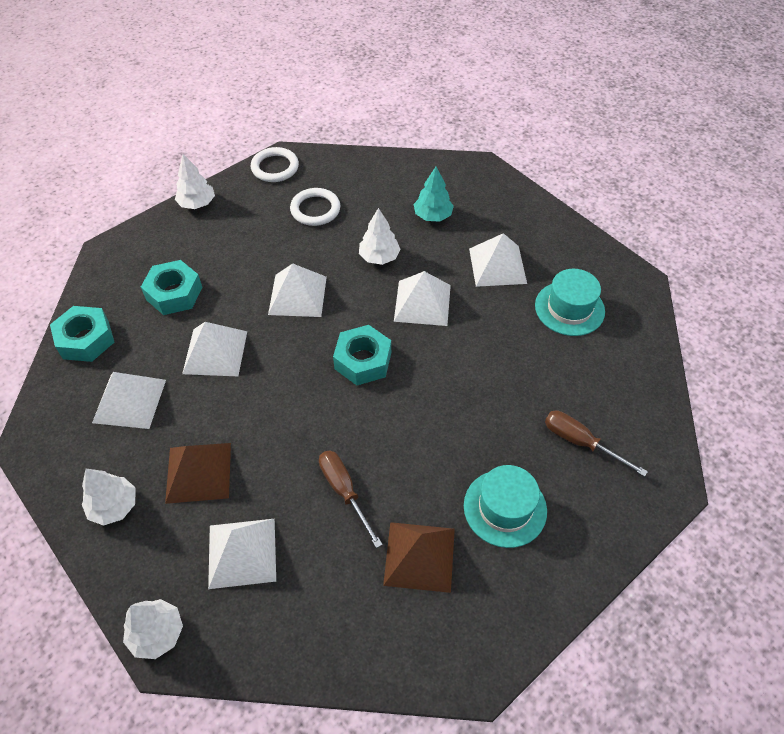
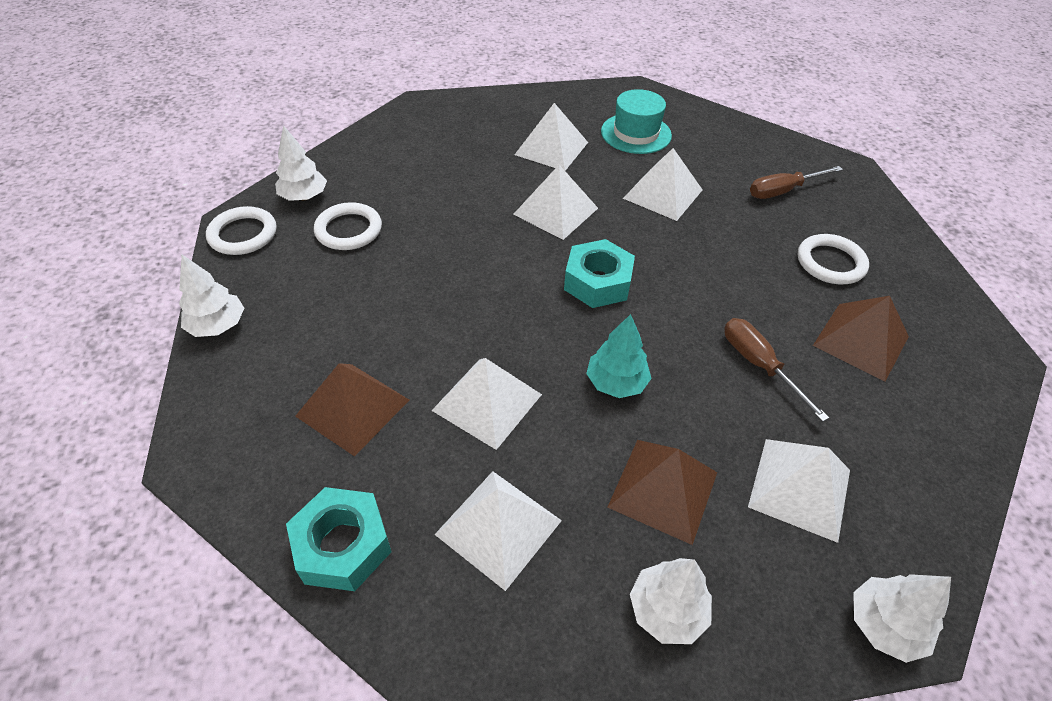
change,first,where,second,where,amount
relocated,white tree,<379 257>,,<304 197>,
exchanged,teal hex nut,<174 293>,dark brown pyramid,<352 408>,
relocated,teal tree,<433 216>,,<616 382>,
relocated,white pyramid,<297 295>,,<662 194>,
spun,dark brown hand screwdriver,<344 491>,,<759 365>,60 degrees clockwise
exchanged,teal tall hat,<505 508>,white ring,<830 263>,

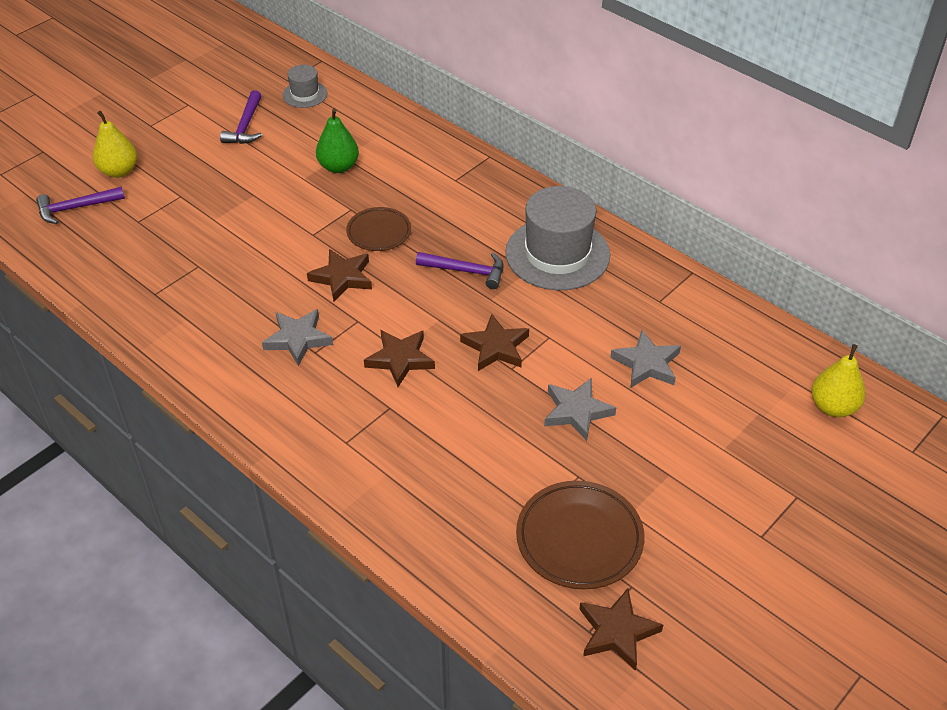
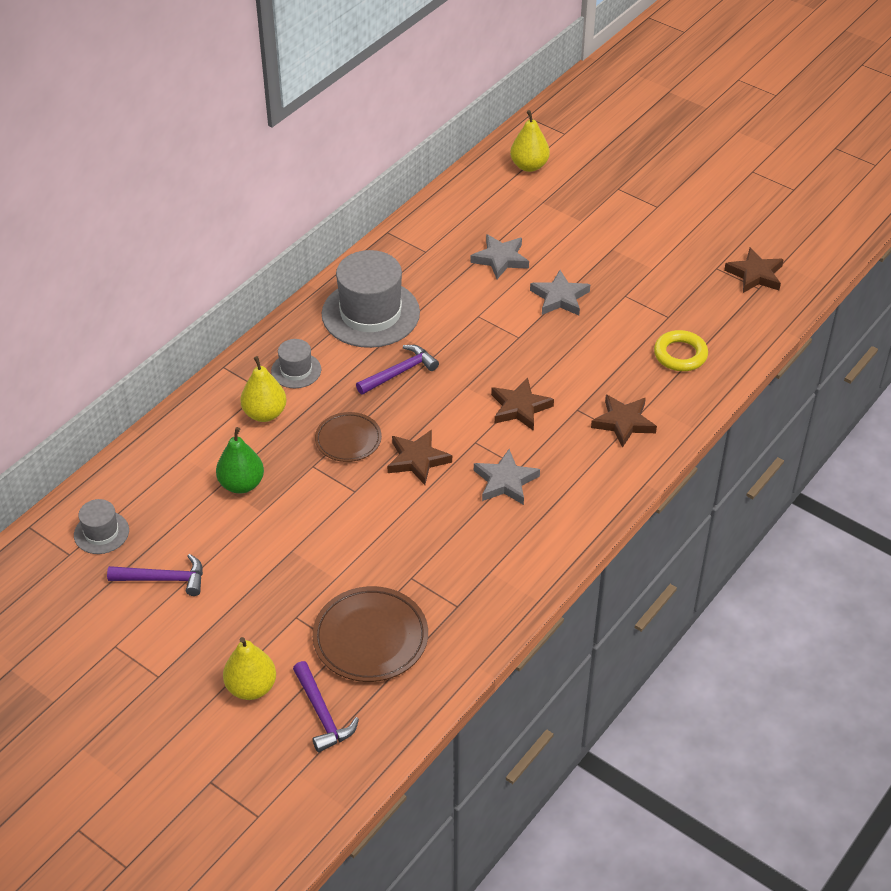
change,first,where,second,where,amount
appeared,,,bright yellow toy pear,<265 413>,
appeared,,,grey tall hat,<296 370>,
relocated,dark brown dinner plate,<579 538>,,<370 638>,
spun,violet claw hammer,<467 271>,,<400 372>,45 degrees clockwise
relocated,dark brown star shape,<495 347>,,<623 423>,
appeared,,,bright yellow ring,<680 354>,

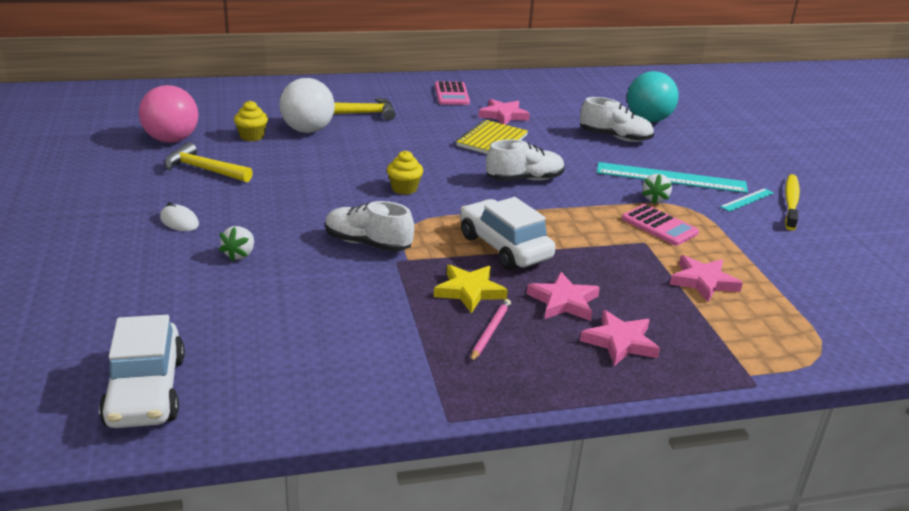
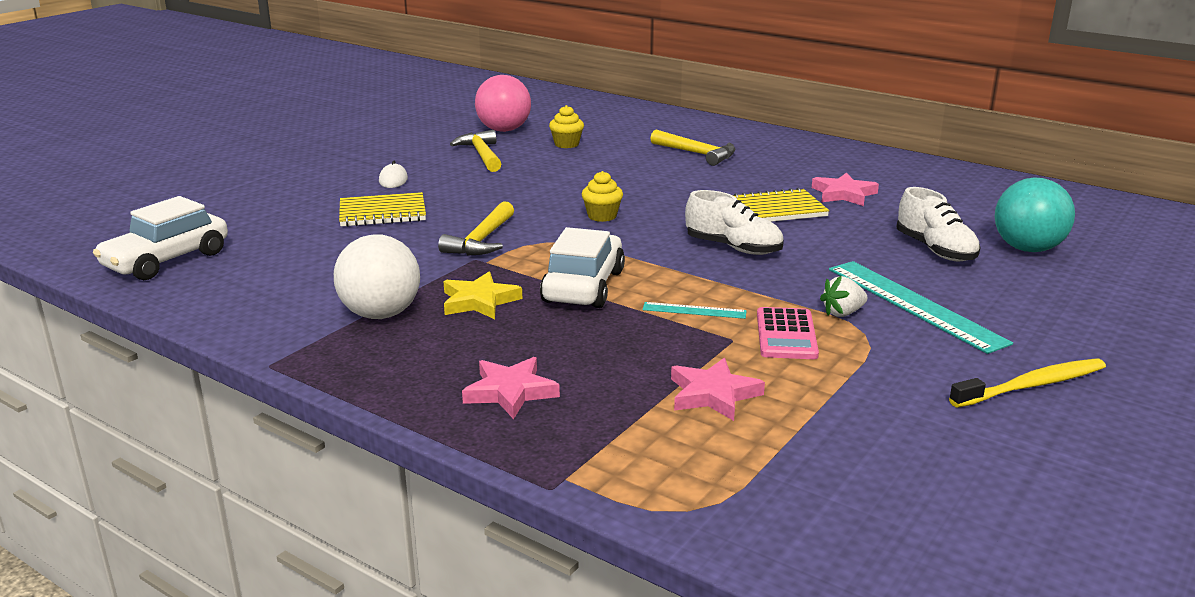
change,first,where,second,where,amount
relocated,white sphere,<307 130>,,<381 314>,
exchanged,white berry,<240 255>,bright yellow notepad,<382 213>,
exchanged,white sneaker,<367 244>,bright yellow claw hammer,<481 240>,
relocated,teal straightedge,<747 200>,,<694 310>,
missing,rosy pocket calculator,<451 94>,,,
missing,rosy wooden pencil,<490 332>,,,
missing,rosy star shape,<563 301>,,,

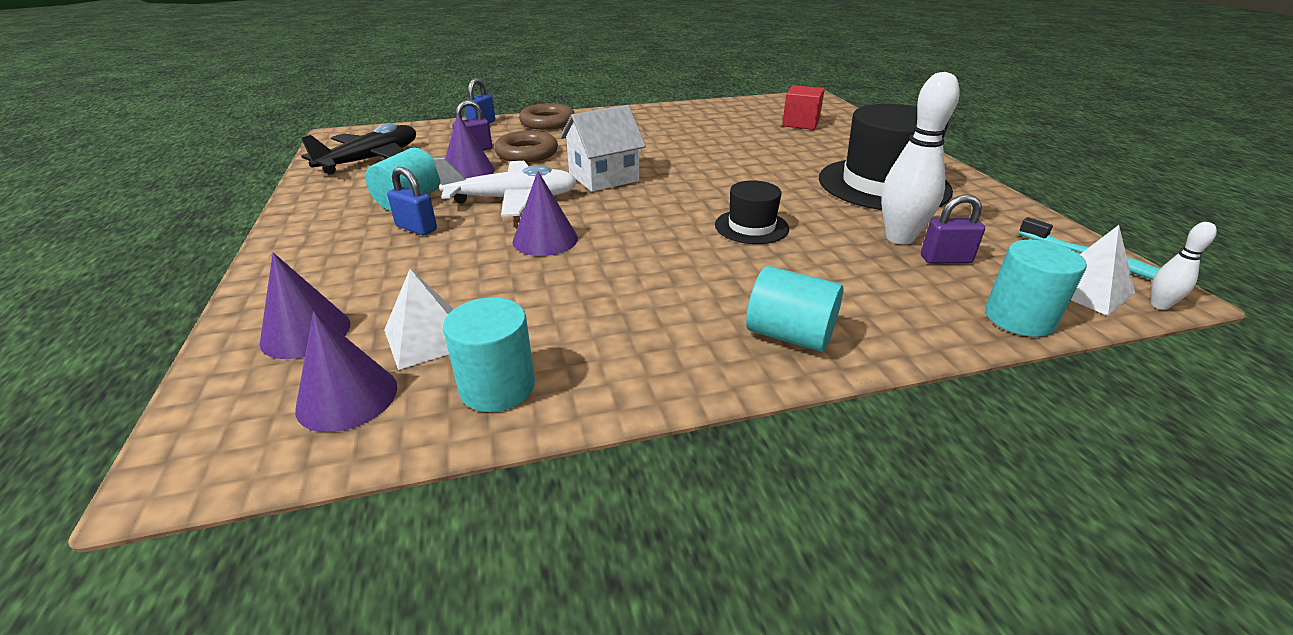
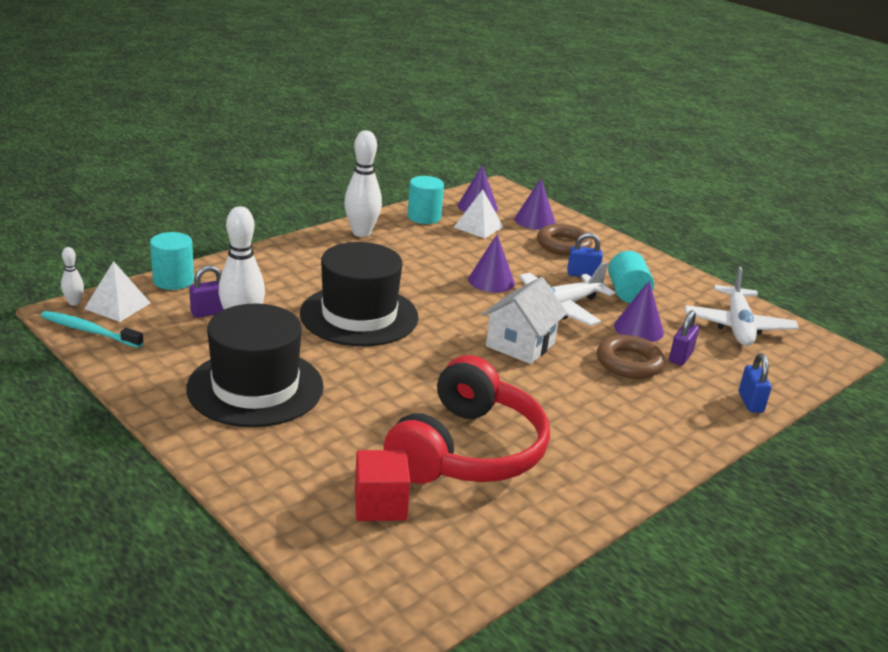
change,first,where,second,where,amount
size,ebony tall hat,<751 227>,,<359 315>,x1.97
appeared,,,white skittle,<361 233>,
appeared,,,red headset,<467 450>,
relocated,dark brown ring,<547 122>,,<563 245>,
colour,ebony plane,<371 160>,white plane,<737 326>,
missing,teal cylinder shape,<789 335>,,,

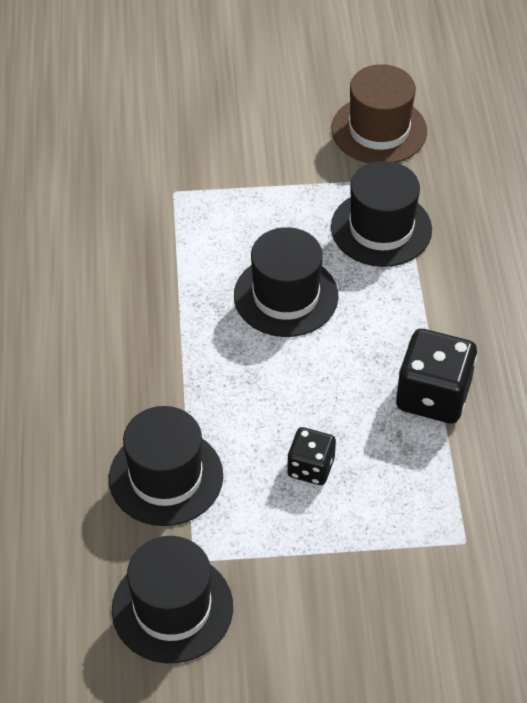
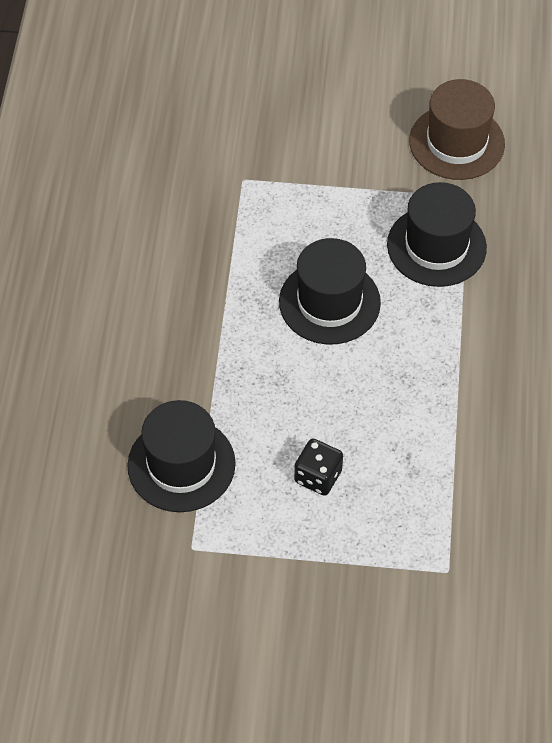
change,first,where,second,where,amount
missing,ebony tall hat,<172 608>,,,
missing,ebony game die,<433 396>,,,

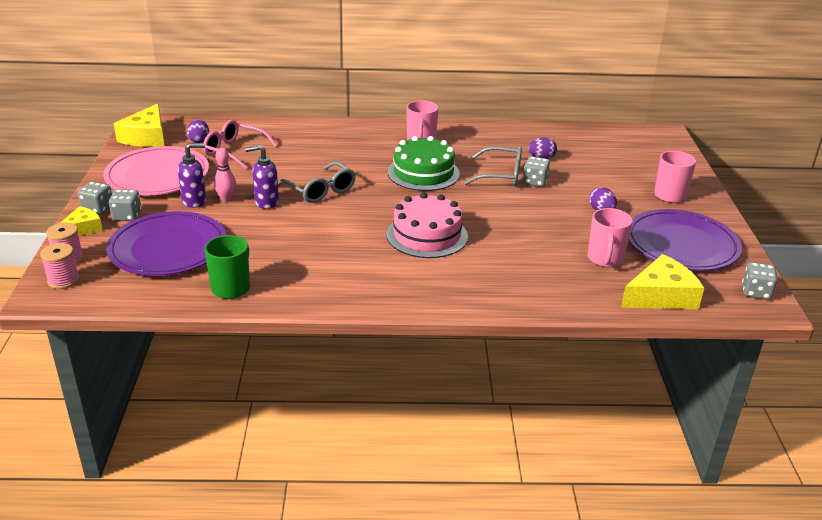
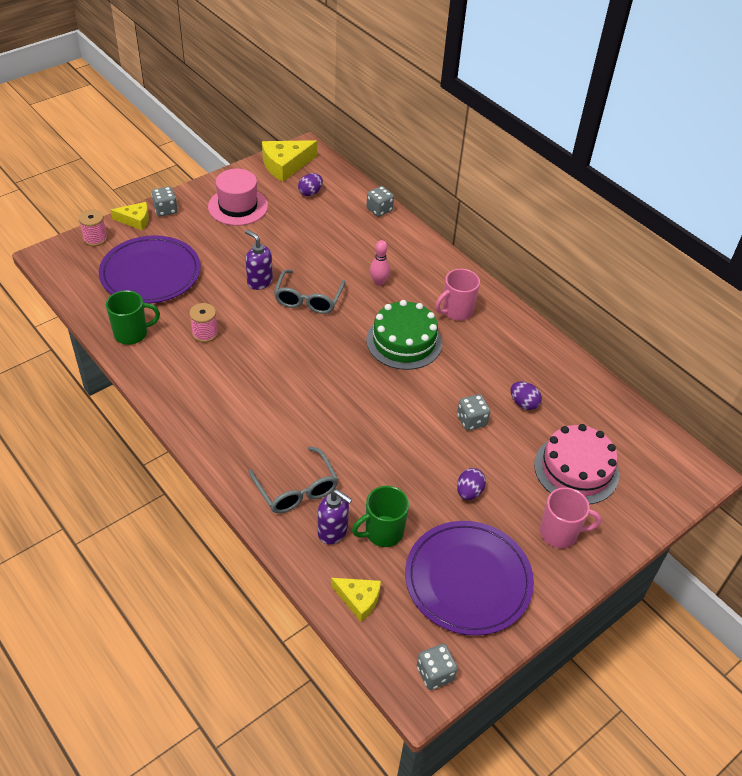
change,first,where,second,where,amount
relocated,rosy spool,<63 280>,,<205 333>,
exchanged,rosy dinner plate,<157 175>,rosy tall hat,<238 206>,
relocated,grey glasses,<501 175>,,<296 489>,
relocated,violet pump bottle,<194 201>,,<333 532>,
size,bright yellow cheese wedge,<661 296>,,<359 599>,x0.61
colour,rosy coffee mug,<605 259>,emerald coffee mug,<383 532>,
relocated,grey game die,<127 216>,,<379 210>,
relocated,rosy skittle,<226 199>,,<379 282>,
relocated,rosy layer cake,<427 235>,,<576 469>,
missing,rosy glasses,<234 151>,,,

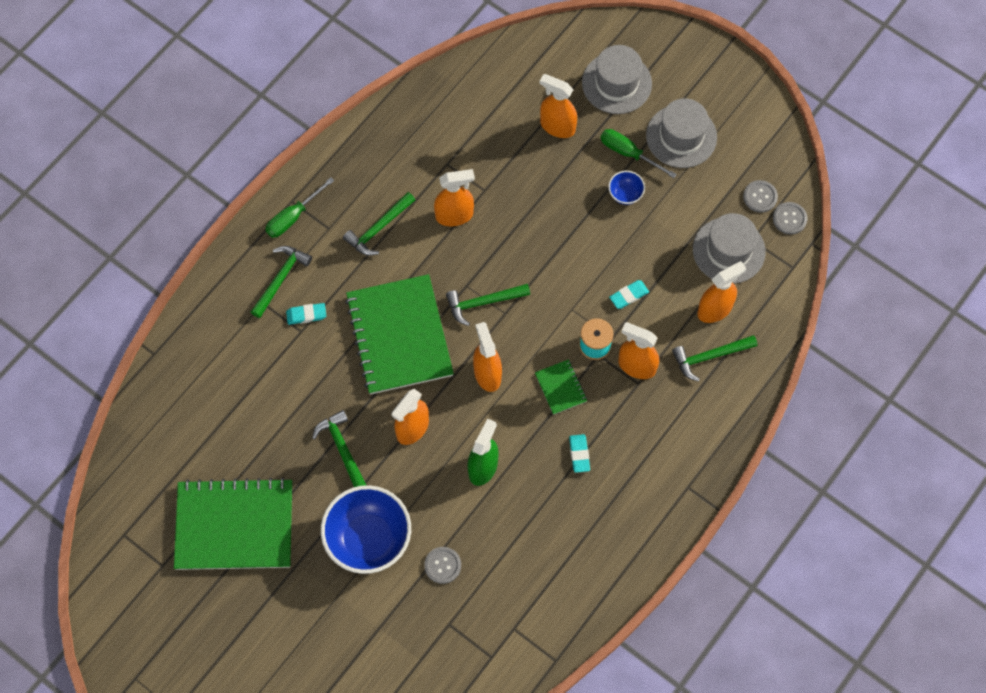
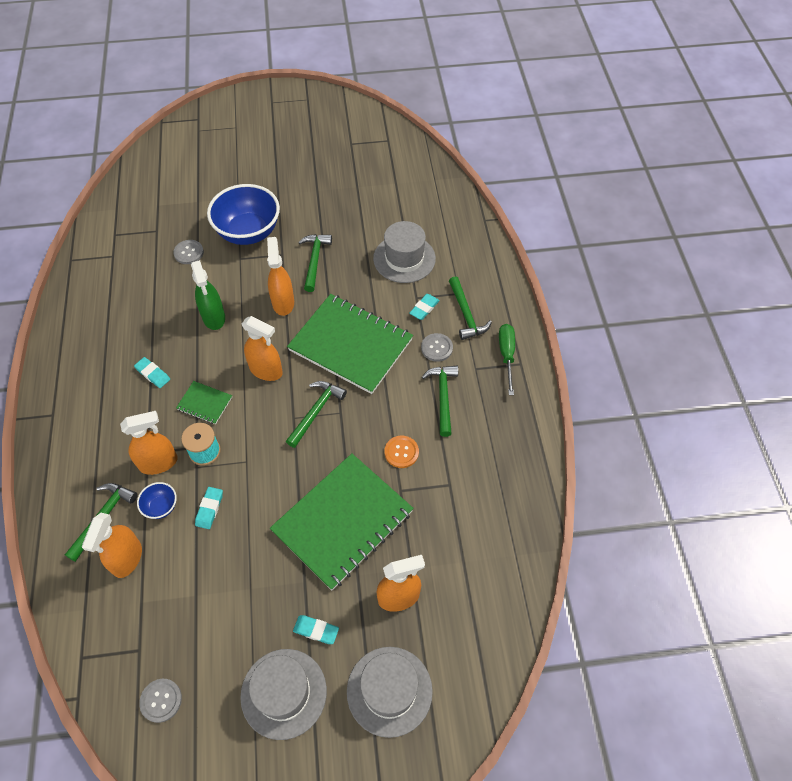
change,first,where,second,where,amount
relocated,cobalt deep dish,<625 194>,,<161 506>,
relocated,emerald notepad,<234 525>,,<343 521>,
exchanged,emerald hand screwdriver,<628 153>,teal eraser,<316 630>,
spun,emerald claw hammer,<342 449>,,<315 260>,105 degrees counterclockwise
relocated,grey tall hat,<728 250>,,<404 258>,
exchanged,orange-coloured spray bottle,<454 215>,orange-coloured sewing button,<401 452>,
relocated,grey sewing button,<789 219>,,<436 348>,

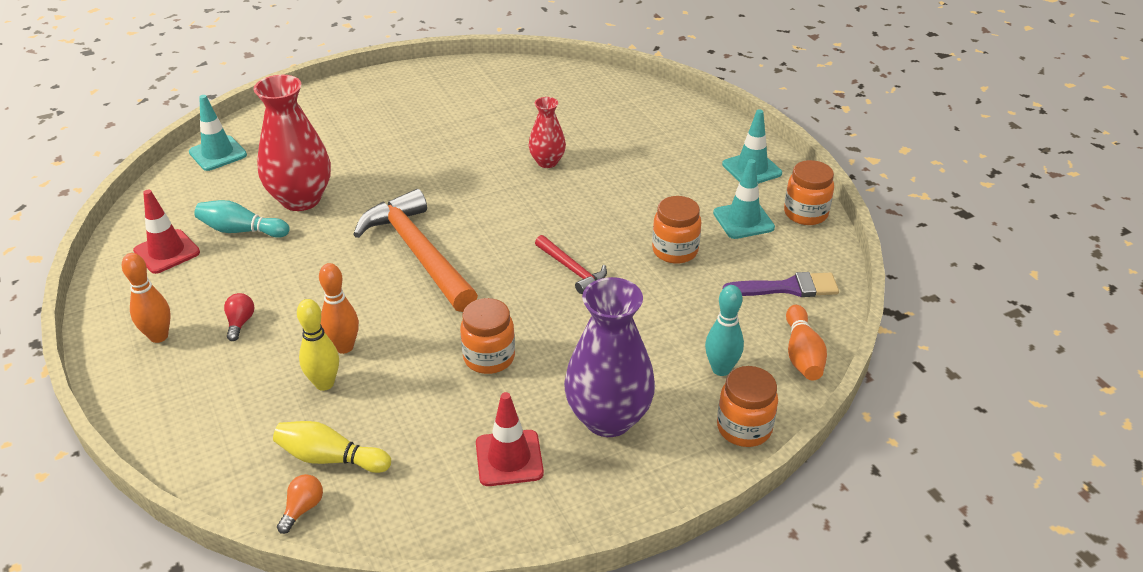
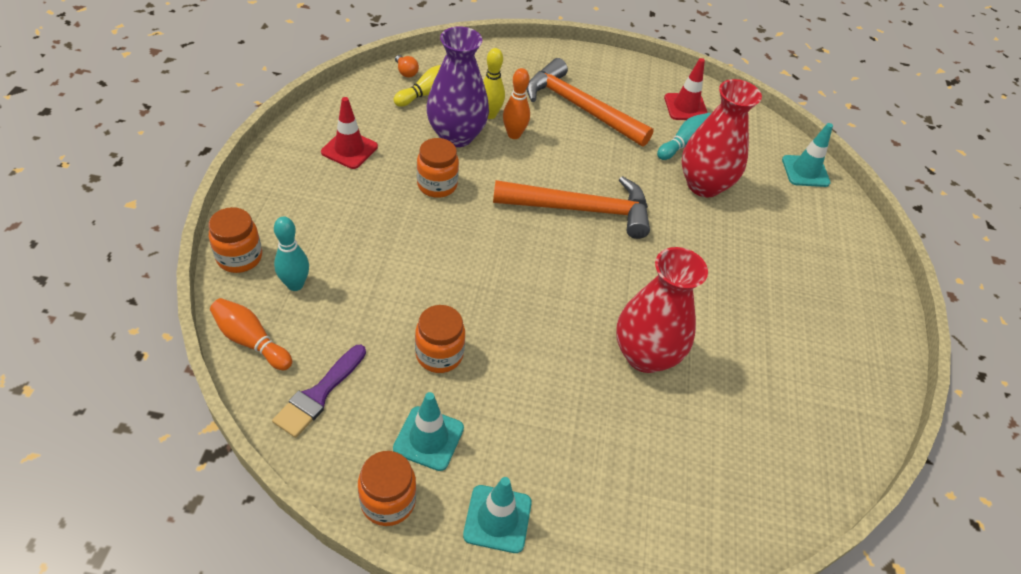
change,first,where,second,where,amount
relocated,violet vase,<608 418>,,<456 136>,
exchanged,red light bulb,<240 323>,orange-coloured claw hammer,<580 107>,
size,red vase,<547 162>,,<645 355>,x1.80
missing,orange-coloured skittle,<159 336>,,,
missing,red claw hammer,<572 270>,,,

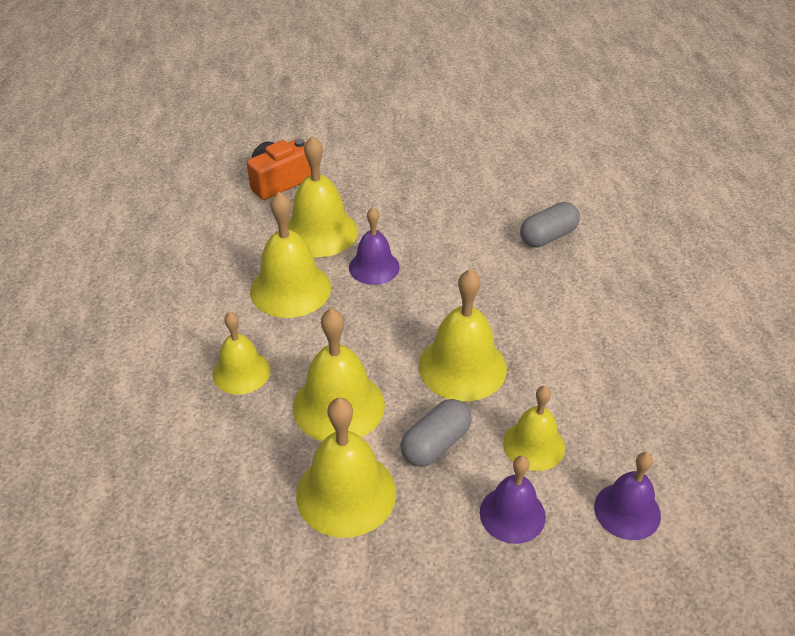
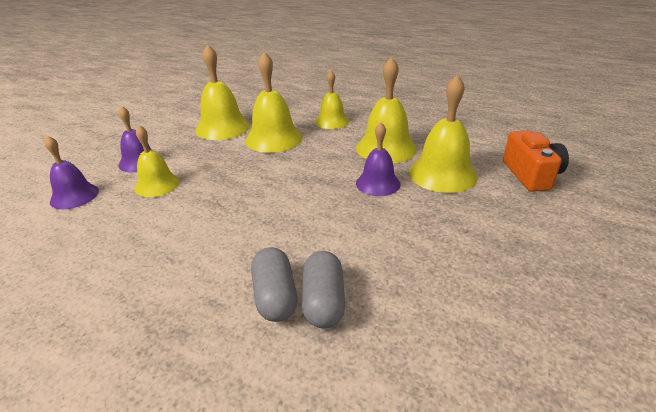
change,first,where,second,where,amount
relocated,grey pill,<435 444>,,<275 296>,
missing,bright yellow bell,<462 367>,,,

